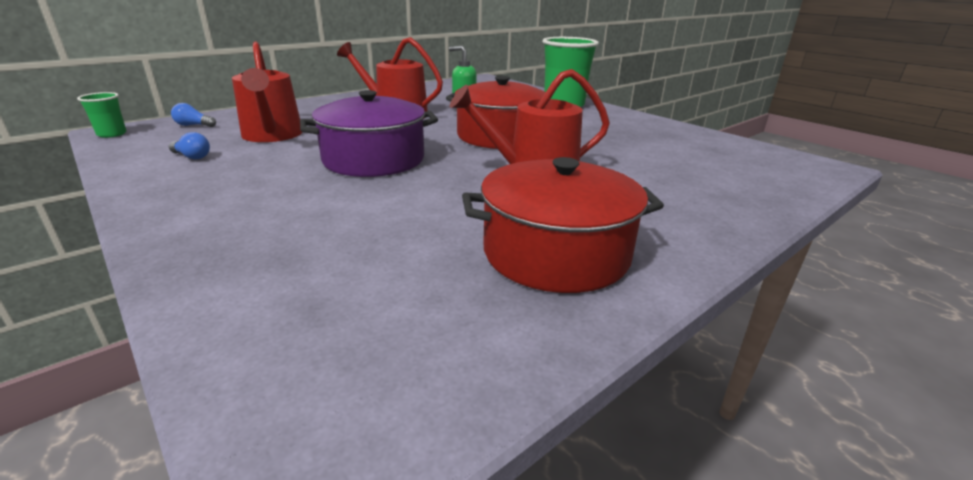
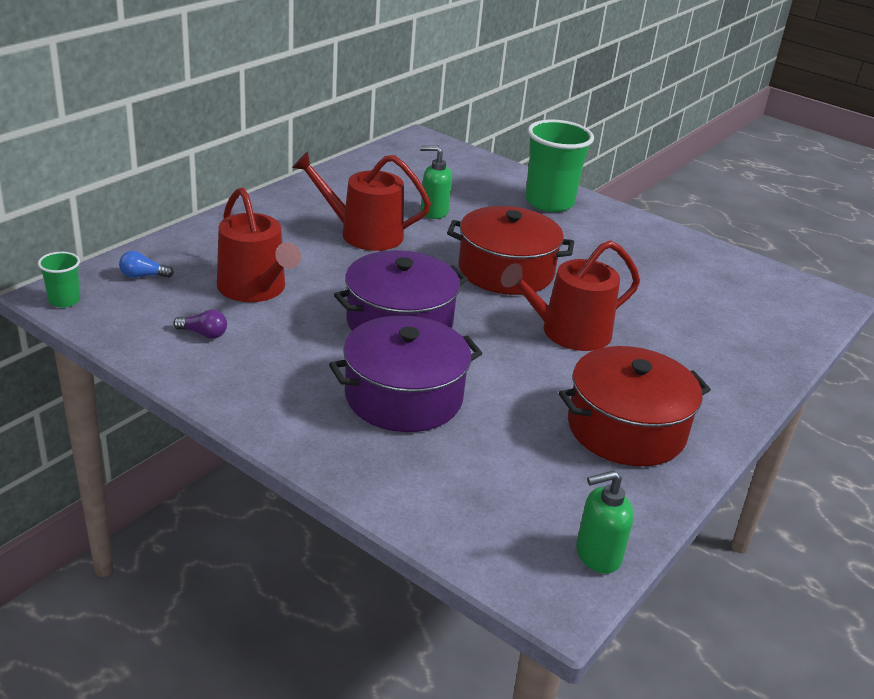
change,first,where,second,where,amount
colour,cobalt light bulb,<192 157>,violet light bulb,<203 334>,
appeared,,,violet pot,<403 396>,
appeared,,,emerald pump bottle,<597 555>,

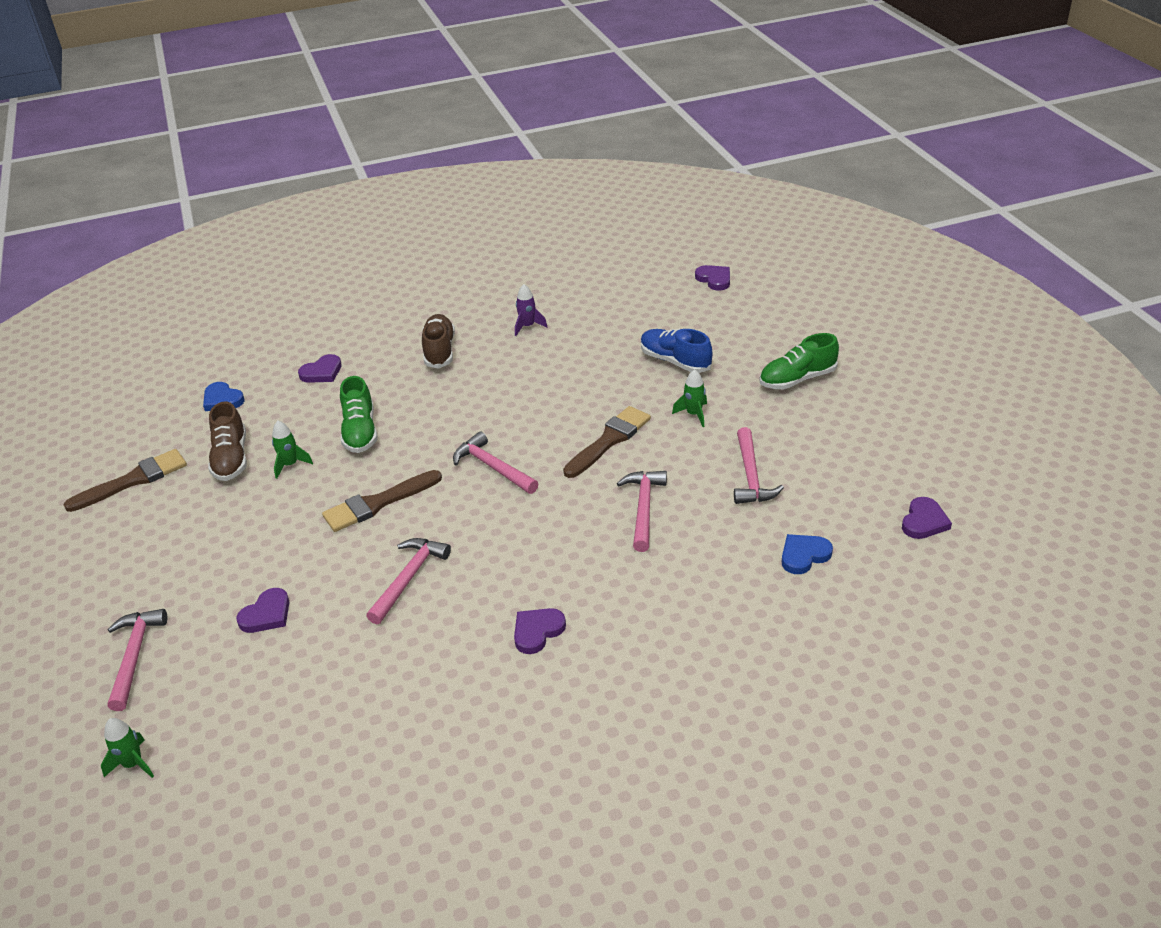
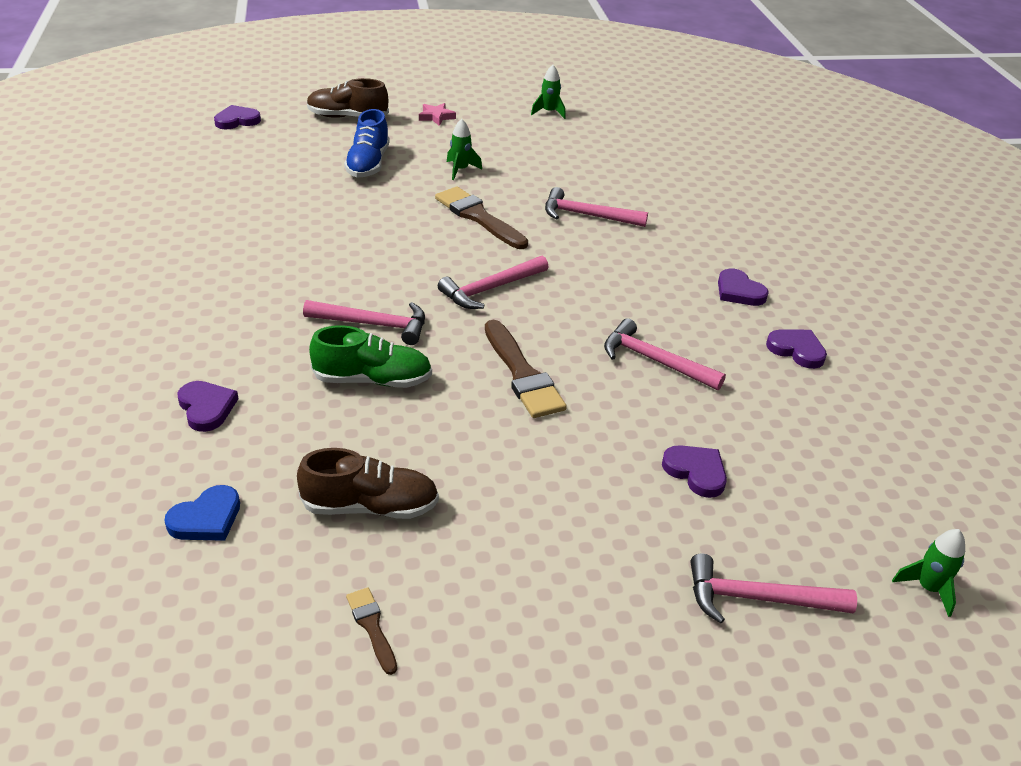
change,first,where,second,where,amount
relocated,rosy claw hammer,<751 476>,,<373 325>,
relocated,dark brown sneaker,<439 351>,,<347 117>,
spun,cobalt sneaker,<675 361>,,<368 164>,45 degrees counterclockwise
size,dark brown paint brush,<133 480>,,<372 627>,x0.52
exchanged,emerald sneaker,<797 379>,rosy star shape,<436 117>,
relocated,emerald rocket,<290 465>,,<549 112>,
relocated,violet love heart,<924 521>,,<797 350>,
missing,violet rocket,<528 326>,,,
missing,cobalt love heart,<804 555>,,,

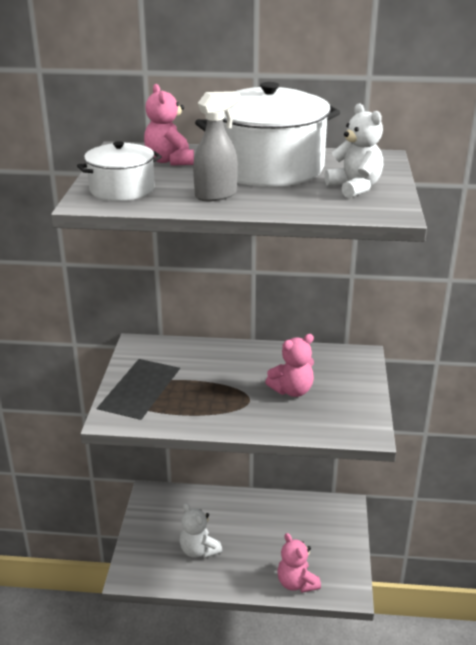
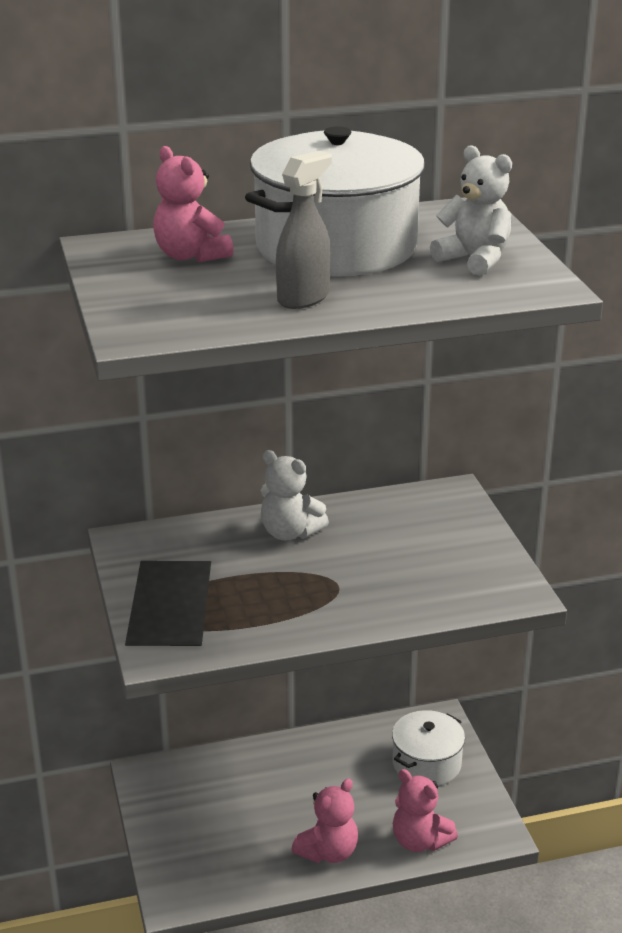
change,first,where,second,where,amount
relocated,white teddy,<199 550>,,<290 532>,
relocated,rosy teddy,<292 390>,,<328 852>,
relocated,white pot,<122 189>,,<426 763>,

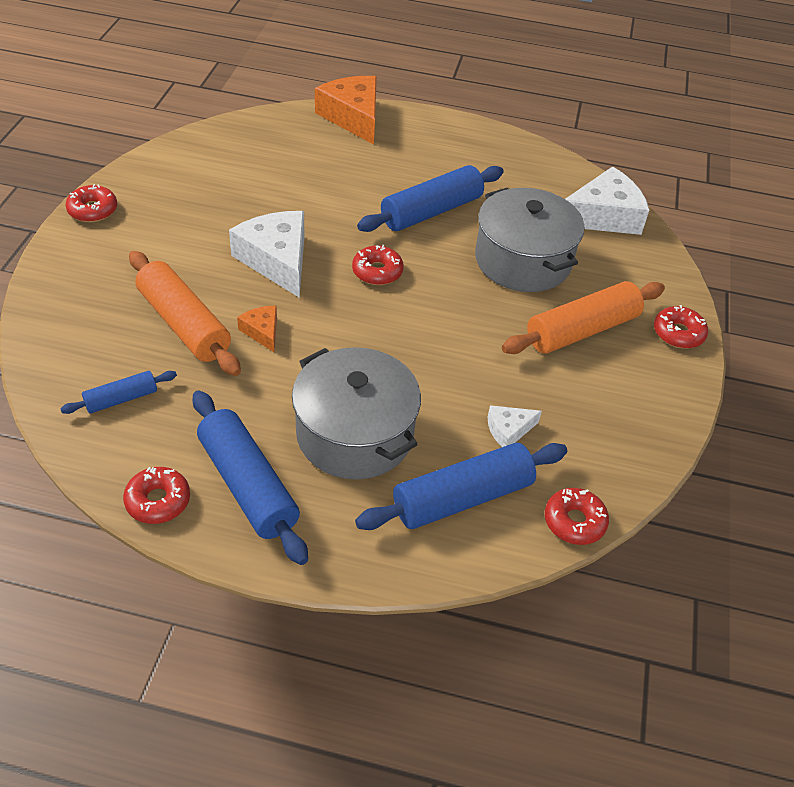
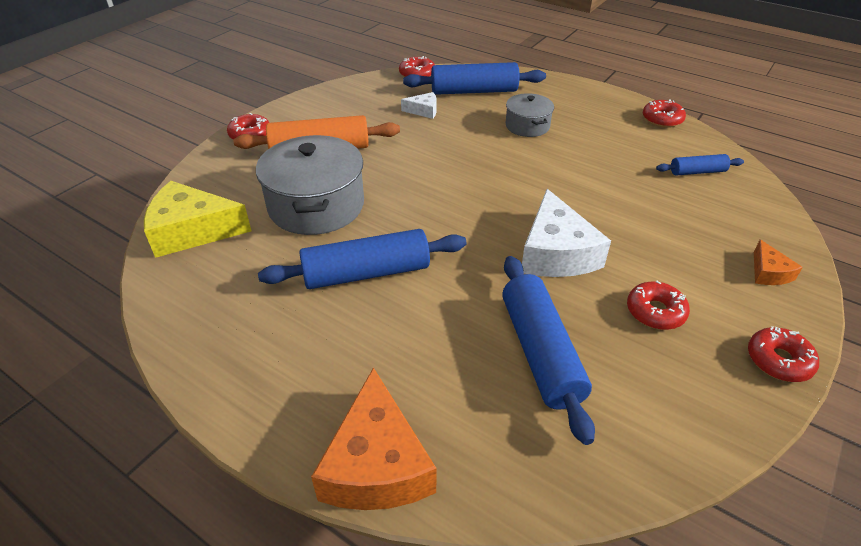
change,first,where,second,where,amount
colour,white cheese wedge,<603 216>,bright yellow cheese wedge,<192 231>,
relocated,cobalt dough roller,<247 485>,,<541 352>,
size,grey pot,<355 434>,,<527 126>,x0.55
relocated,red donut,<377 271>,,<655 312>,
relocated,orange-coloured cheese wedge,<262 331>,,<768 272>,
missing,orange-coloured dough roller,<184 324>,,,

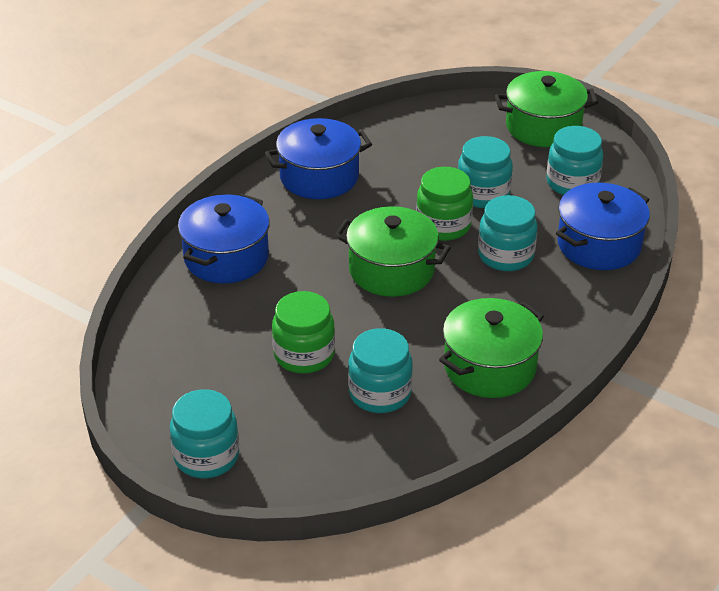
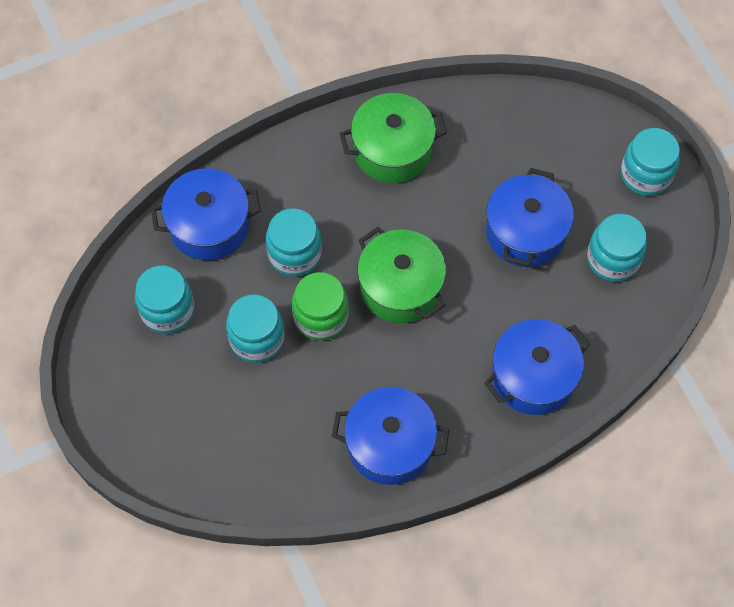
change,first,where,second,where,amount
exchanged,emerald preserve jar,<304 355>,cobalt pot,<525 232>,
relocated,teal preserve jar,<380 393>,,<613 259>,
missing,emerald pot,<543 127>,,,

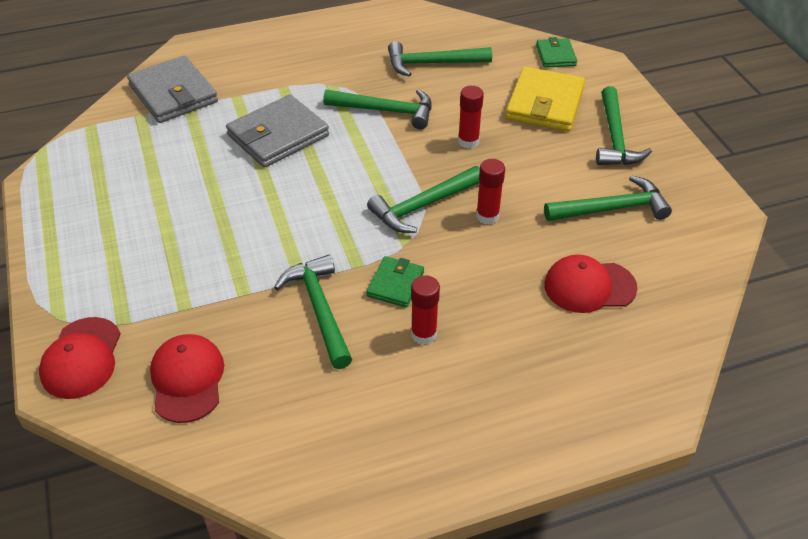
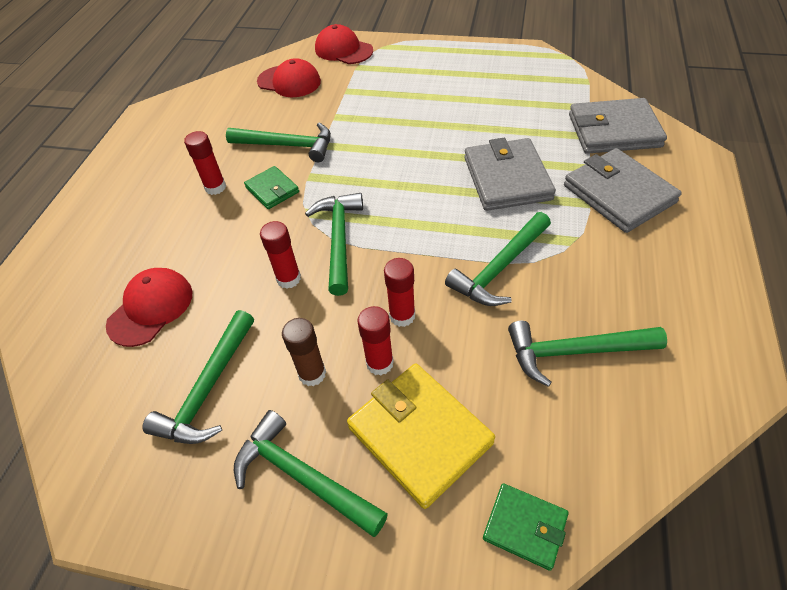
change,first,where,second,where,amount
appeared,,,dark brown glue,<312 374>,
appeared,,,red glue,<379 363>,
spun,emerald claw hammer,<432 64>,,<574 352>,120 degrees counterclockwise
appeared,,,grey wallet,<618 194>,

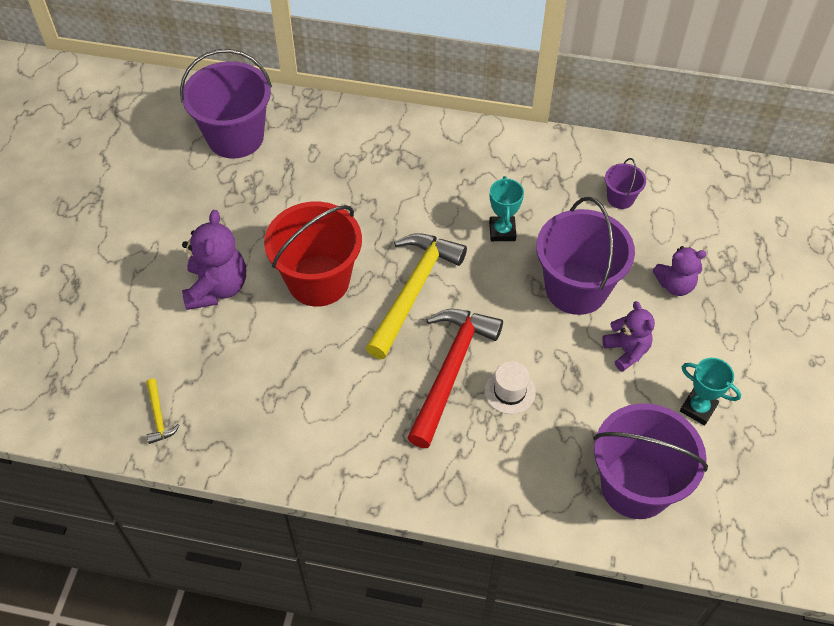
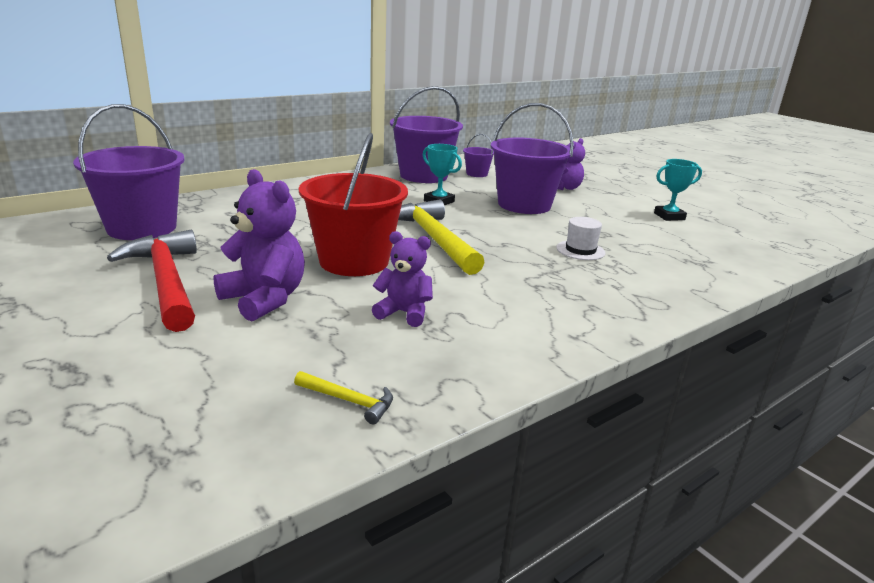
change,first,where,second,where,amount
relocated,red claw hammer,<451 370>,,<166 281>,
relocated,violet teddy,<626 351>,,<404 313>,
relocated,violet sand bucket,<635 486>,,<423 176>,

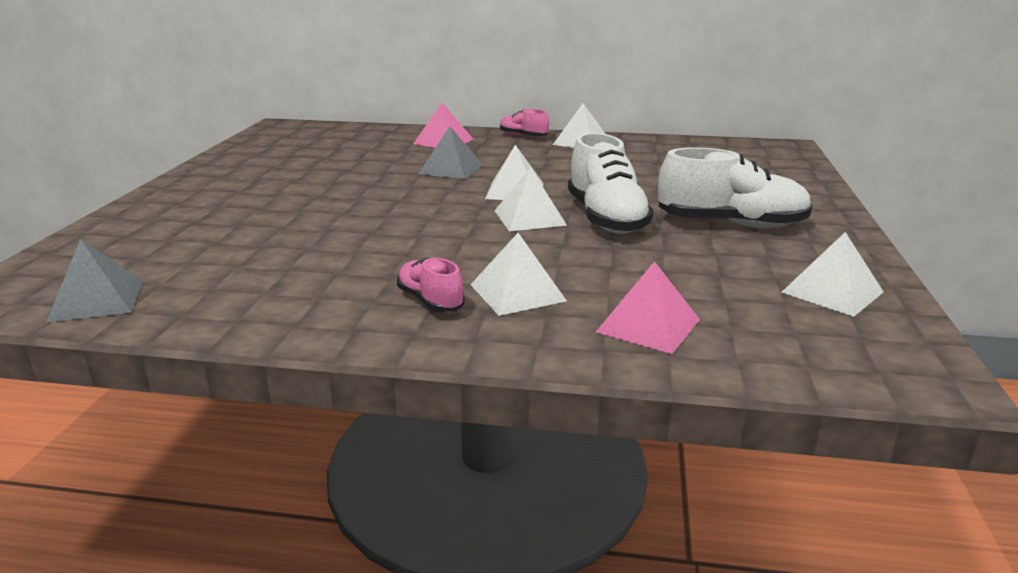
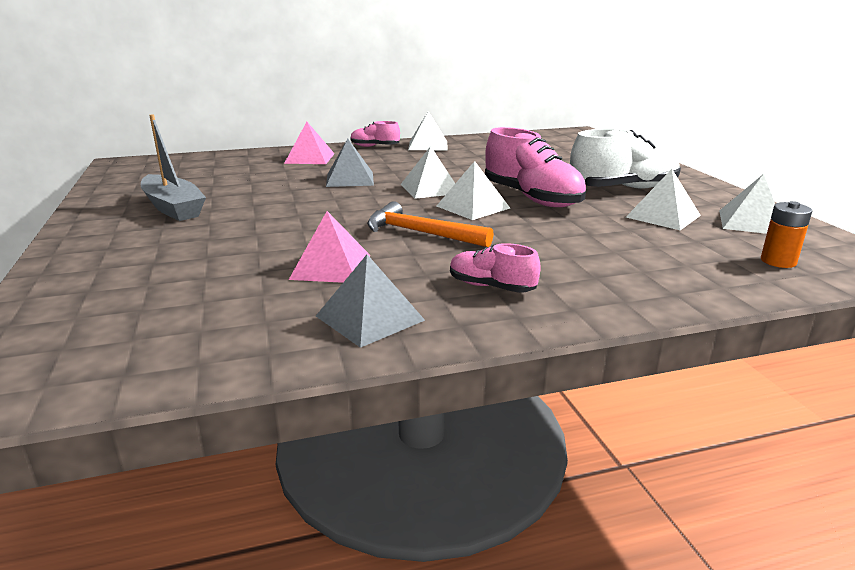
change,first,where,second,where,amount
appeared,,,grey sailboat,<173 208>,
relocated,rosy pyramid,<648 325>,,<331 267>,
relocated,grey pyramid,<97 300>,,<370 318>,
appeared,,,orange-coloured claw hammer,<420 233>,
colour,white sneaker,<606 218>,rosy sneaker,<532 198>,
relocated,white pyramid,<517 292>,,<663 216>,
appeared,,,orange-coloured power cell,<778 261>,

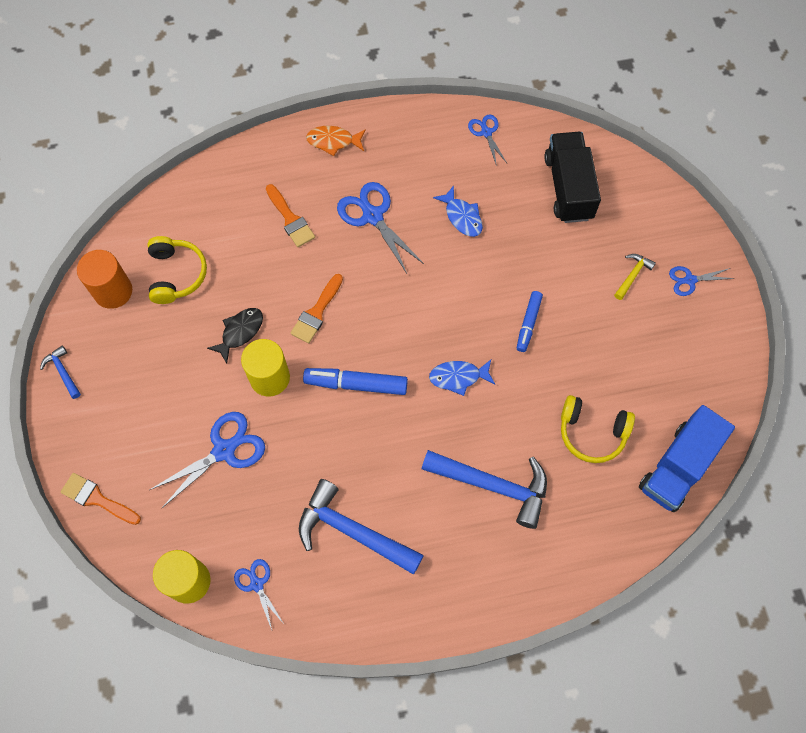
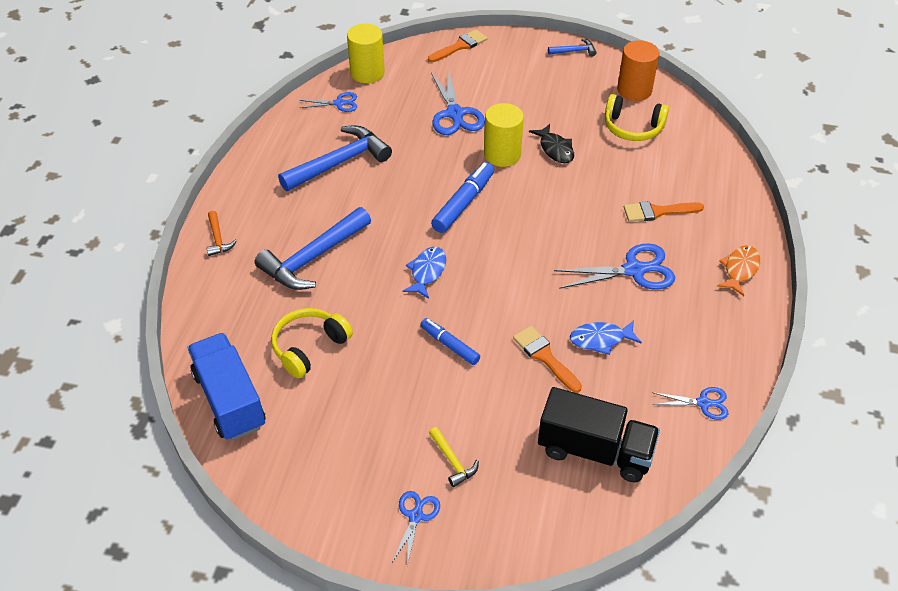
change,first,where,second,where,amount
appeared,,,orange-coloured claw hammer,<218 239>,
relocated,orange-coloured paint brush,<316 312>,,<544 356>,

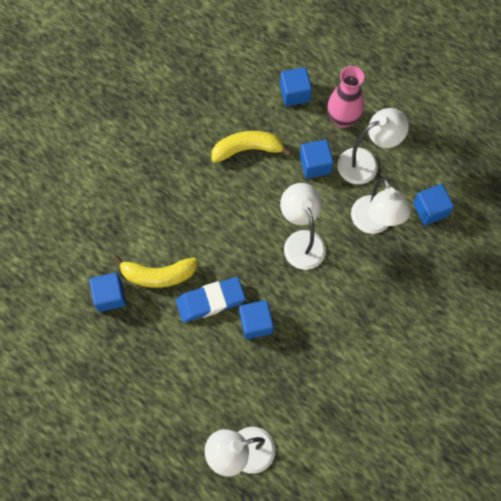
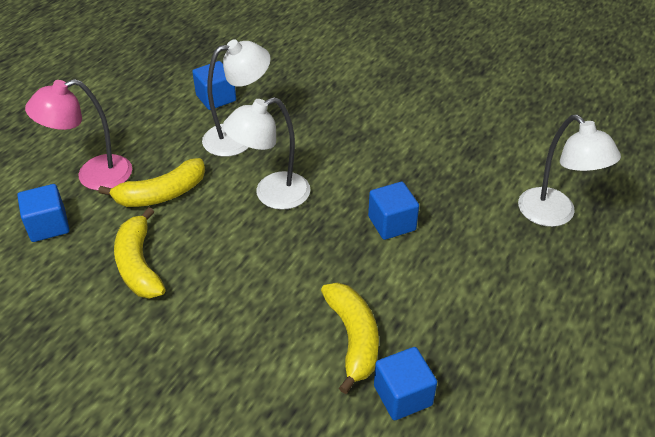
change,first,where,second,where,amount
exchanged,rosy vase,<342 119>,rosy reading lamp,<93 176>,
exchanged,cobalt solid cube,<315 164>,bright yellow toy banana,<161 194>,
missing,cobalt eraser,<210 301>,,,
missing,white reading lamp,<366 162>,,,

